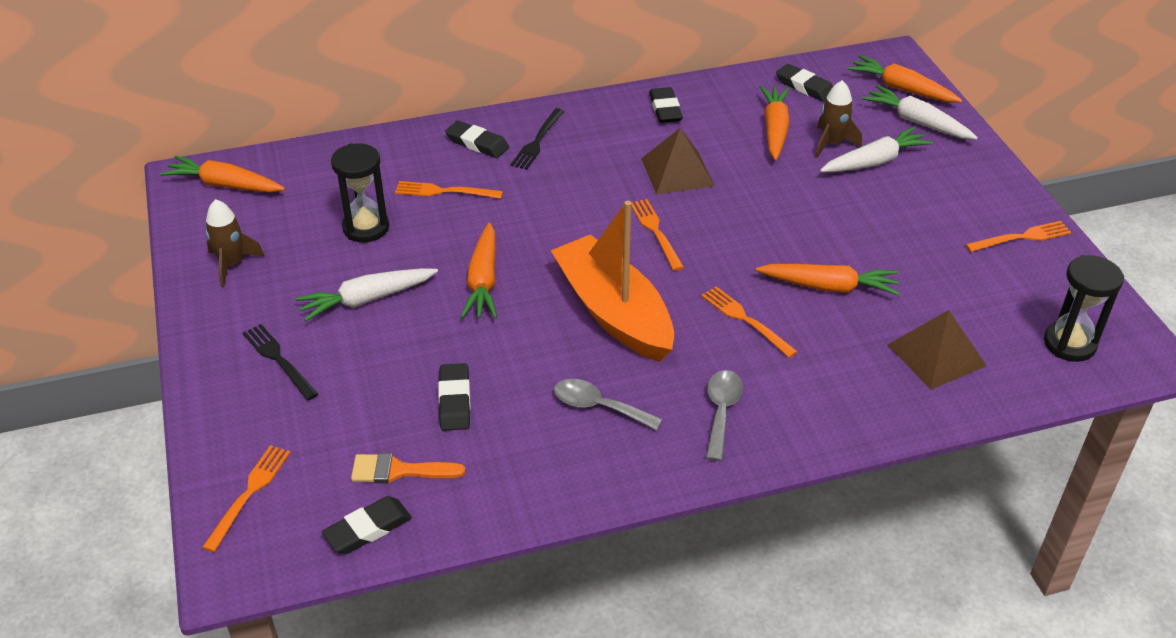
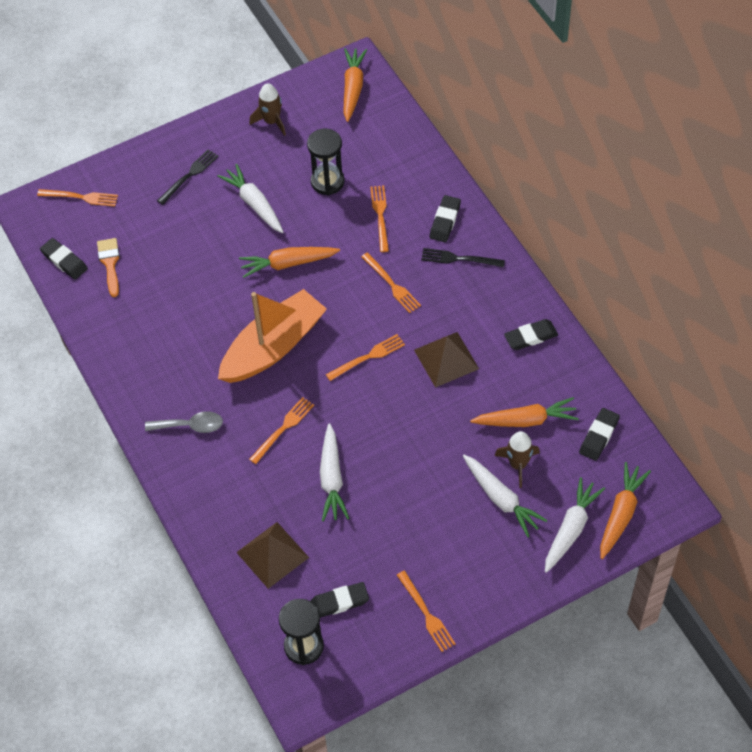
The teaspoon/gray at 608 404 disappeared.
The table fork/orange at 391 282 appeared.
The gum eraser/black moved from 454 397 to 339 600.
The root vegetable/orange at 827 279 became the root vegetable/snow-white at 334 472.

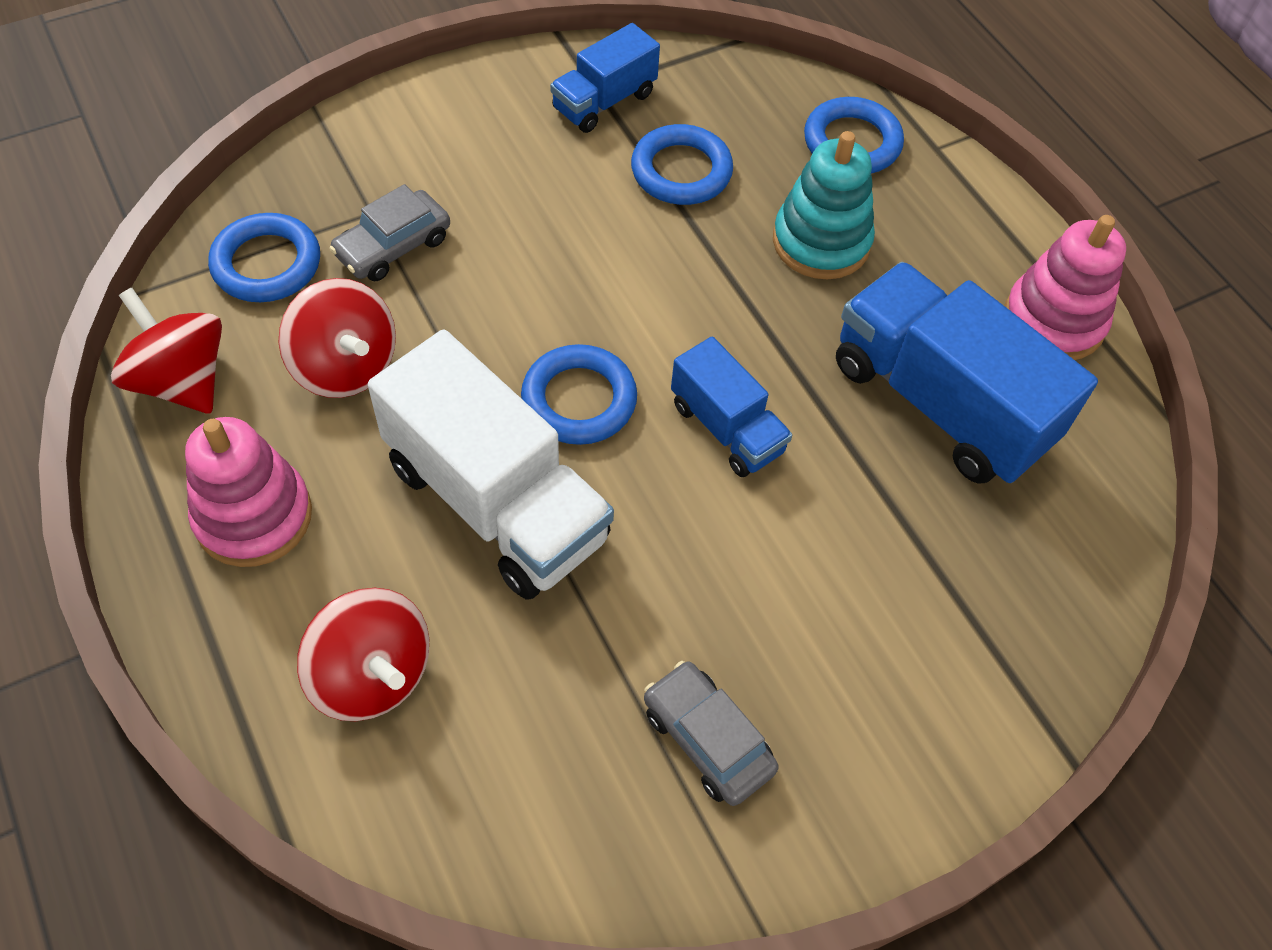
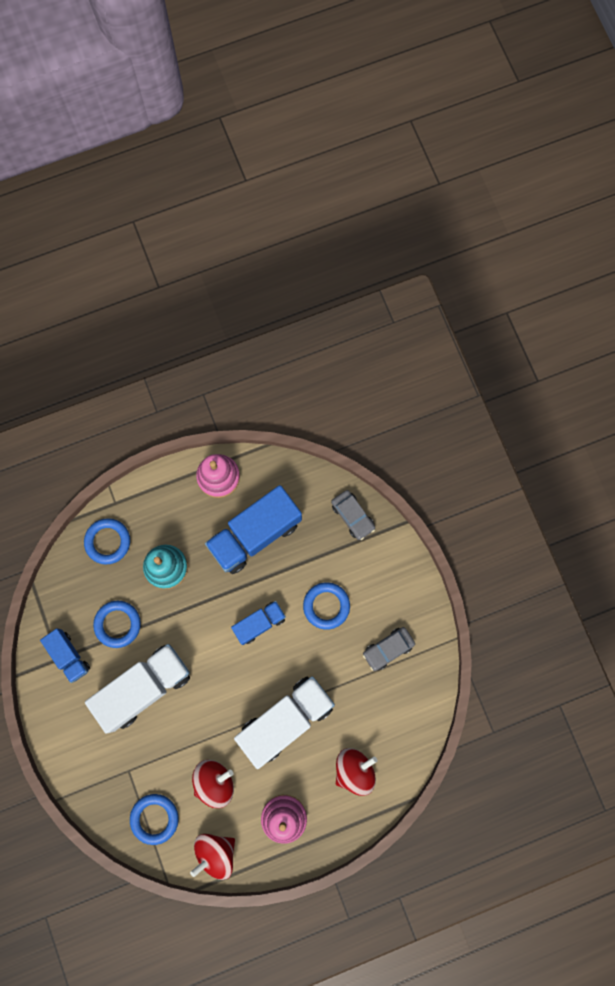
The truck/snow-white at 137 689 appeared.
The automobile/gray moved from 389 232 to 353 515.
The torus/royal blue moved from 579 394 to 326 606.

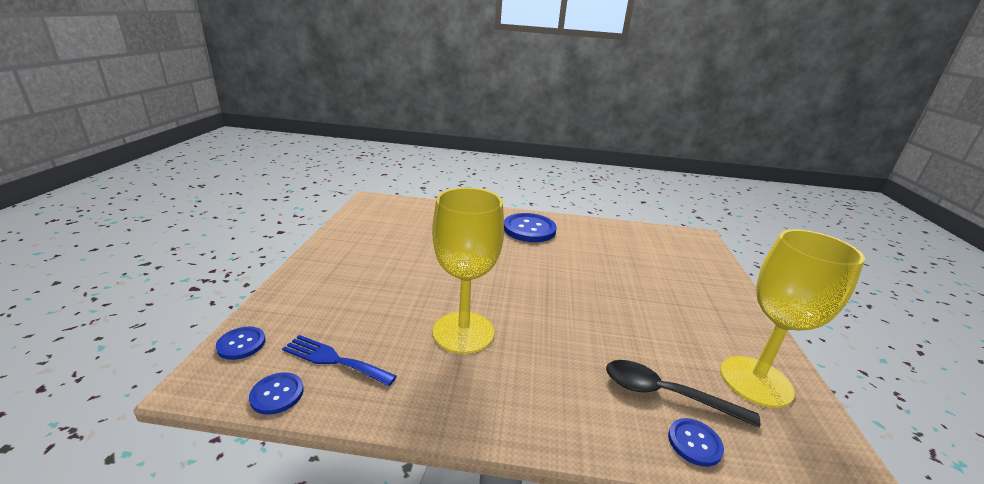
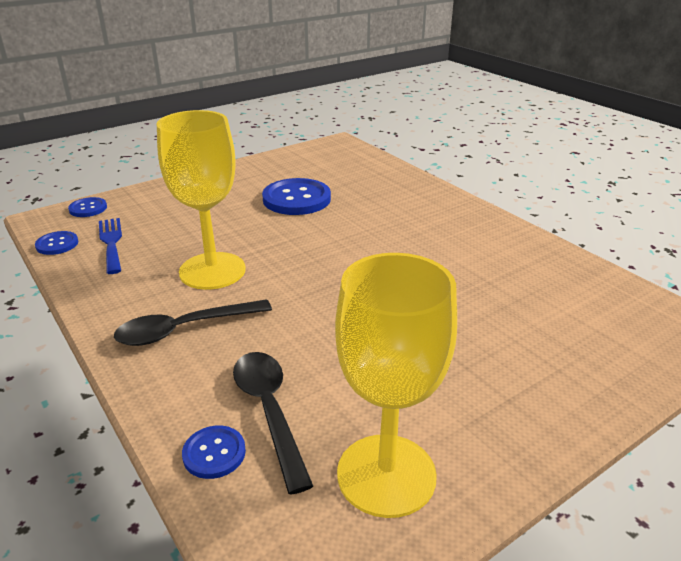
The teaspoon/black at 193 322 appeared.
The button/royal blue moved from 530 227 to 296 196.

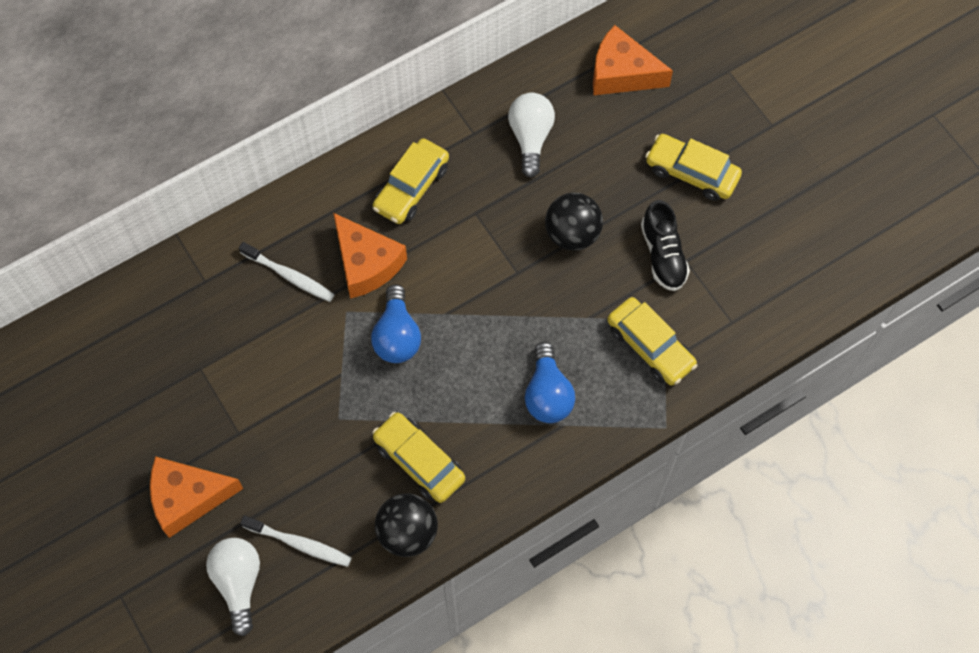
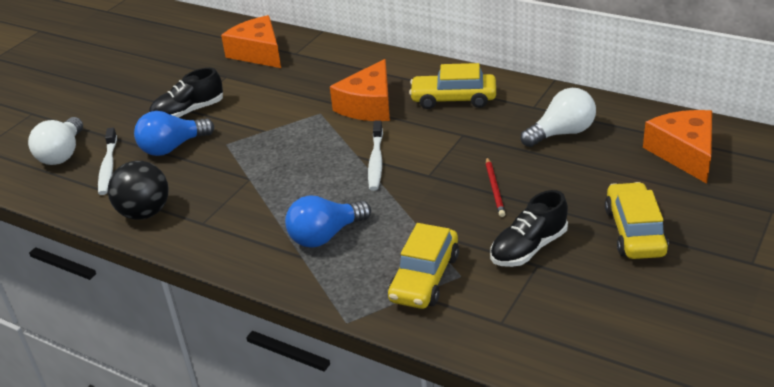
The automobile/yellow at 418 457 disappeared.
The sneaker/black at 186 93 appeared.
The cheese wedge/orange moved from 196 497 to 251 41.
The toothbrush/snow-white moved from 287 272 to 375 155.
The bulb/royal blue moved from 396 323 to 174 133.
The play ball/black at 574 222 was replaced by the pencil/red at 495 187.
The bulb/snow-white at 233 587 turned 135 degrees clockwise.

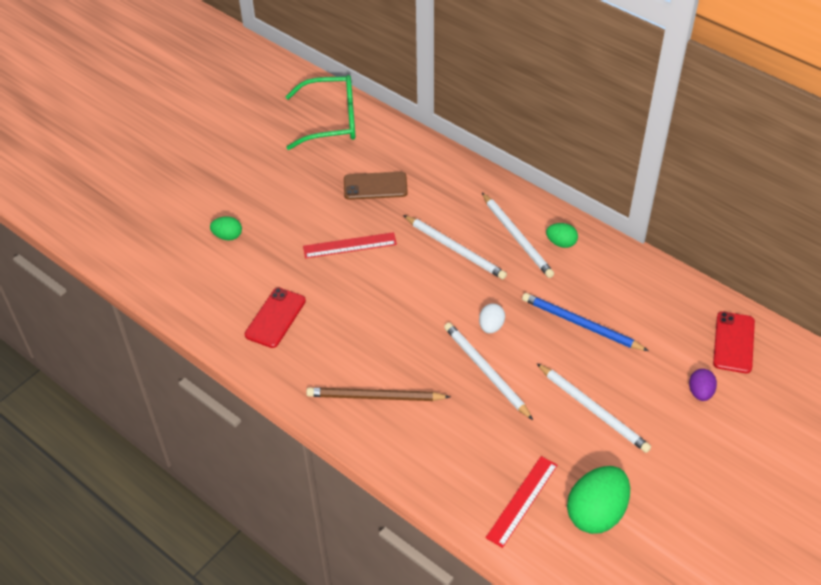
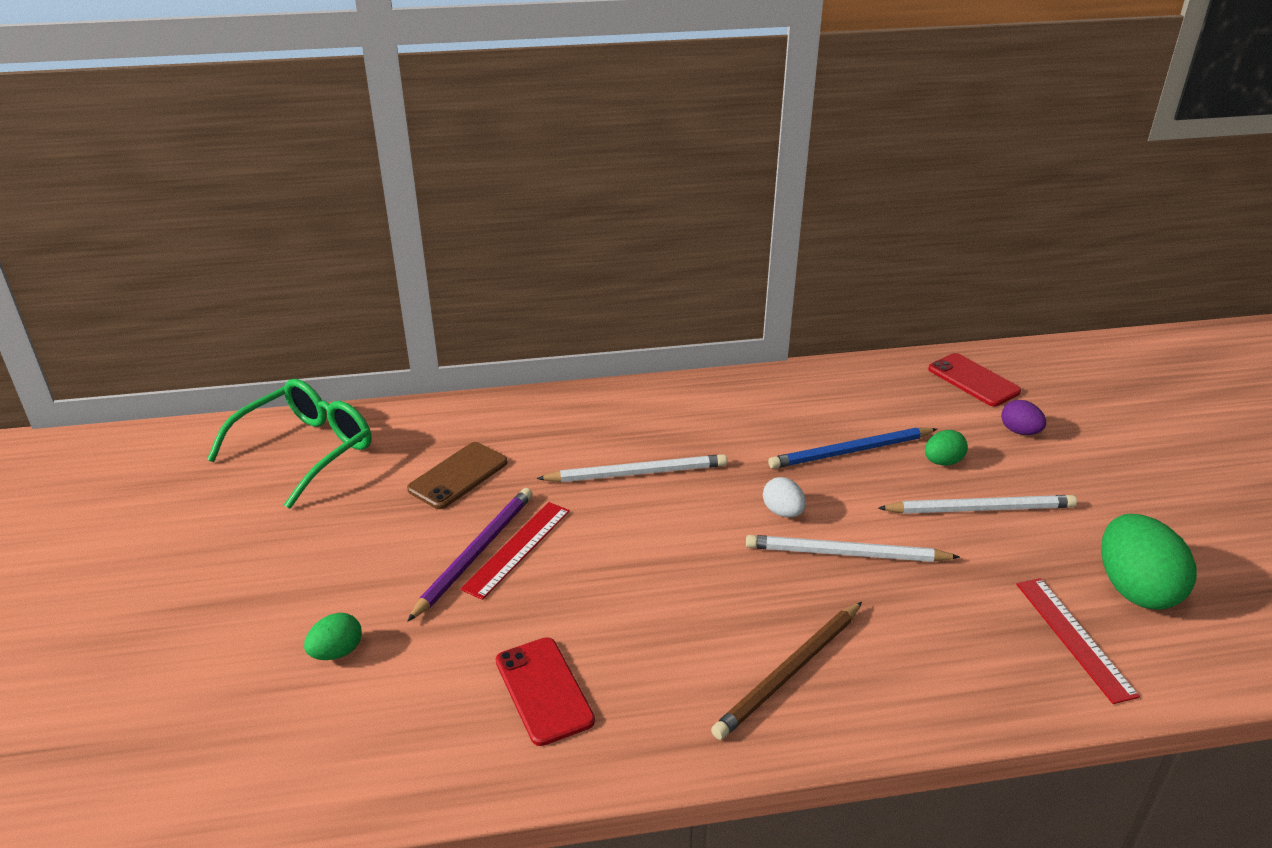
The pencil/snow-white at 518 235 disappeared.
The pencil/royal purple at 470 555 appeared.
The egg/leaf-green moved from 562 235 to 946 448.

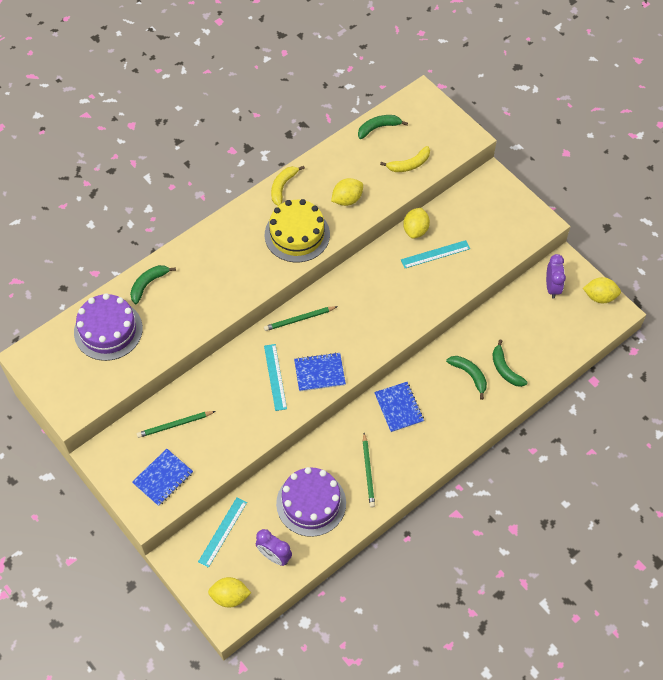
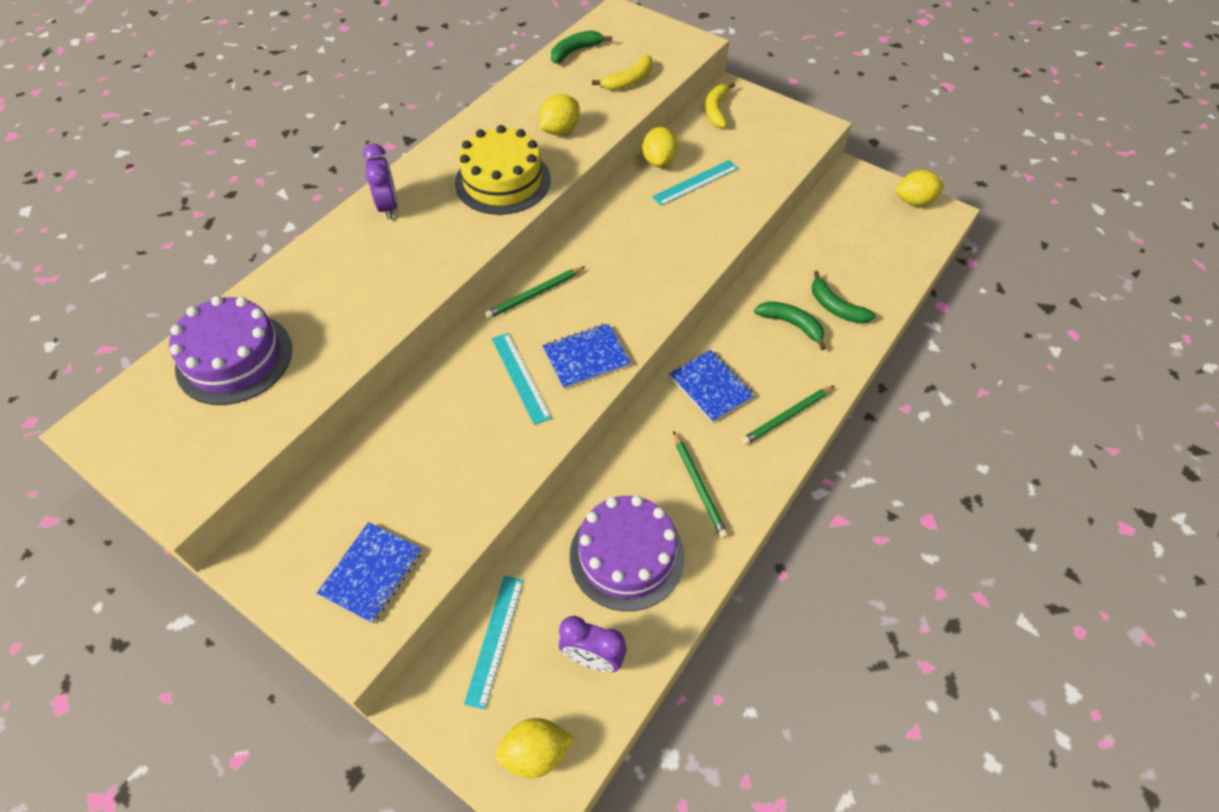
The banana fruit/leaf-green at 153 284 disappeared.
The pencil/leaf-green moved from 176 424 to 788 415.
The banana fruit/yellow moved from 288 186 to 720 105.
The clock/royal purple moved from 556 276 to 380 182.

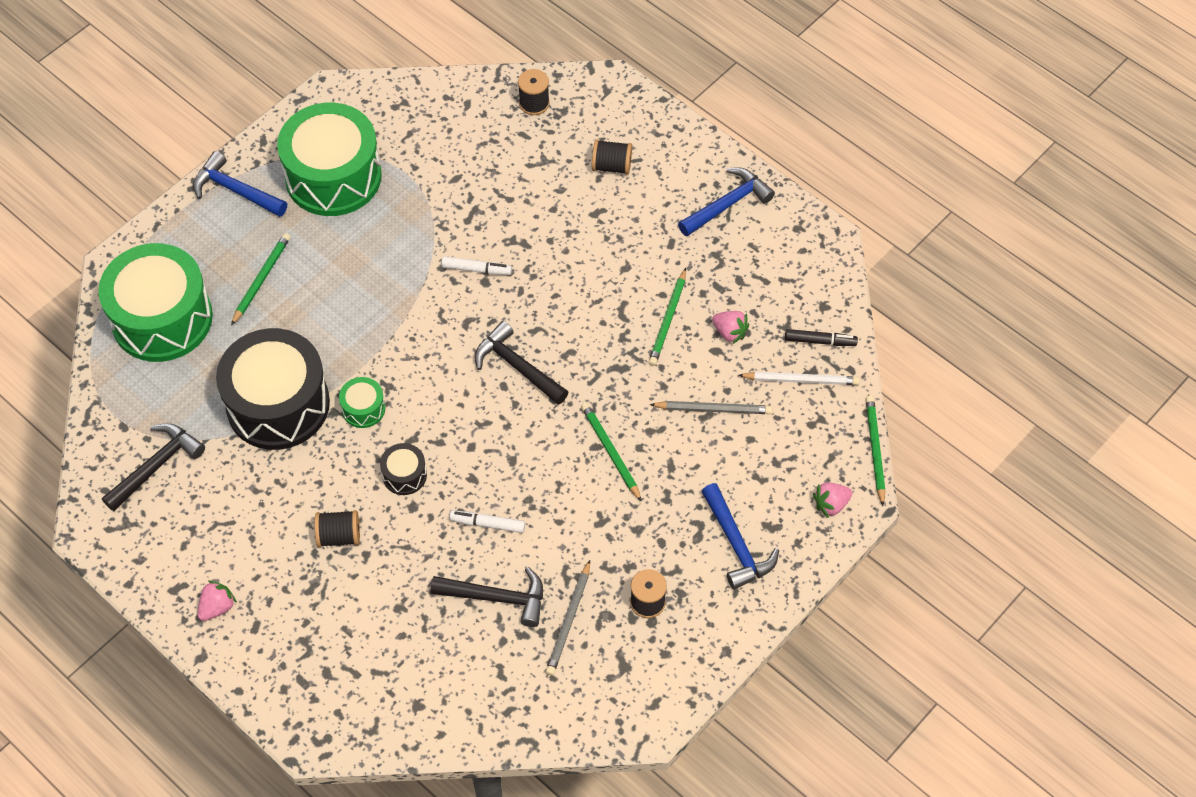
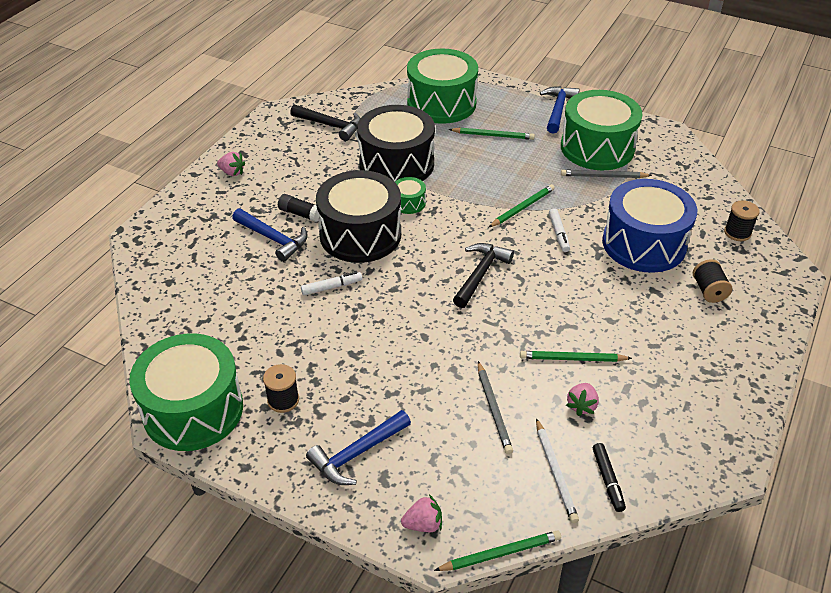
The hammer/black at 487 597 disappeared.
The snare drum/leaf-green at 186 392 appeared.
The snare drum/royal blue at 649 226 appeared.
The pencil/gray moved from 568 617 to 606 174.
The pencil/leaf-green moved from 611 452 to 522 205.
The hammer/royal blue moved from 726 201 to 270 235.
The bobbin/black at 337 528 was replaced by the glue/black at 299 208.
The felt pen/snow-white at 487 521 turned 75 degrees clockwise.
The toy strawberry/rosy at 832 500 turned 120 degrees clockwise.
The snare drum/black at 403 469 changed to 2.37 times the size.

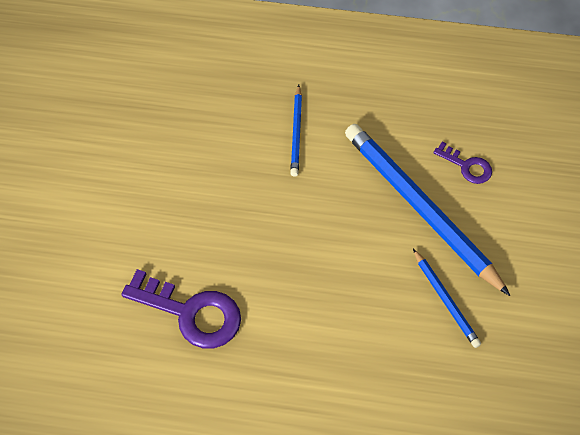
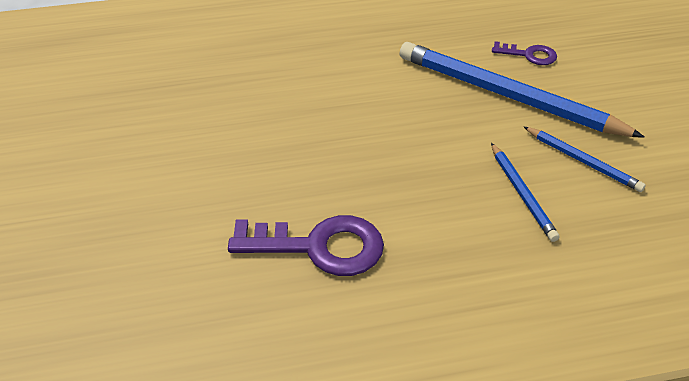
The pencil/royal blue moved from 296 131 to 525 192.

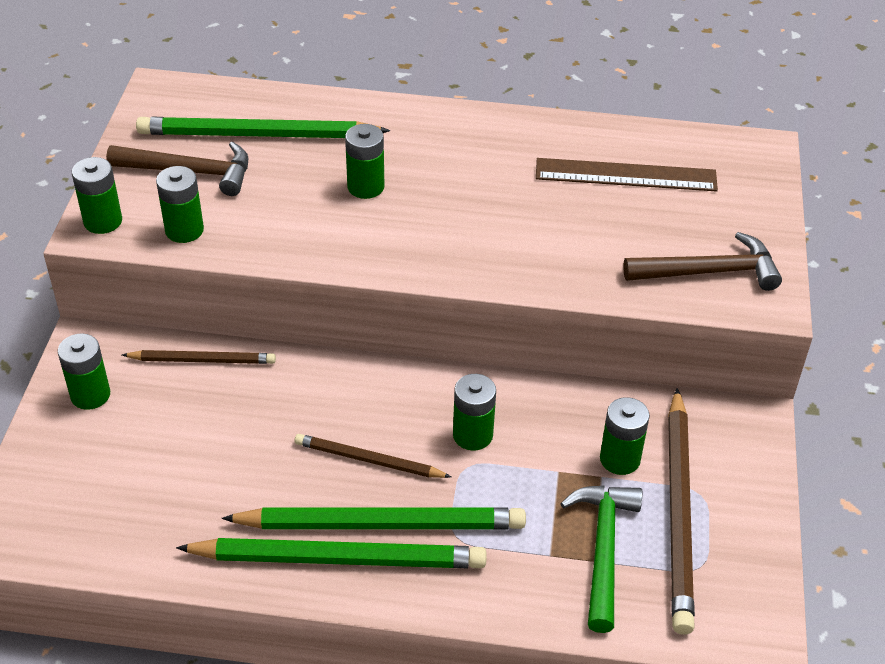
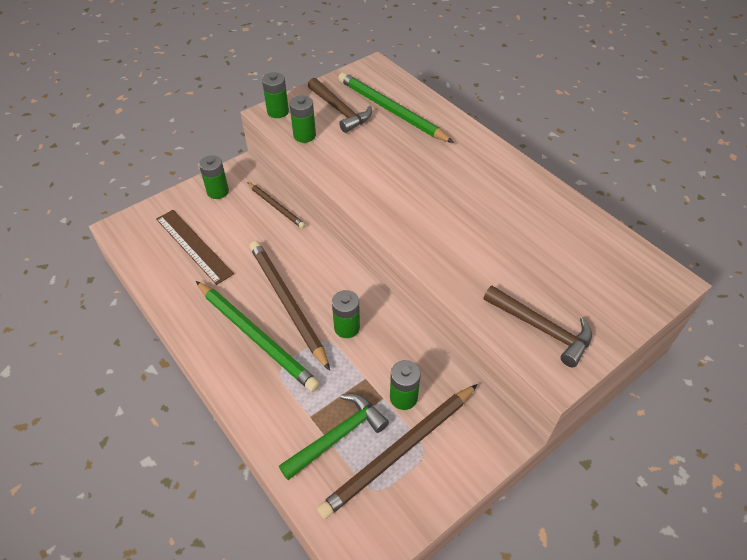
The pencil/leaf-green at 331 553 disappeared.
The power cell/leaf-green at 364 161 disappeared.
The measuring stick/brown moved from 627 174 to 195 247.
The pencil/brown at 373 456 changed to 1.77 times the size.

